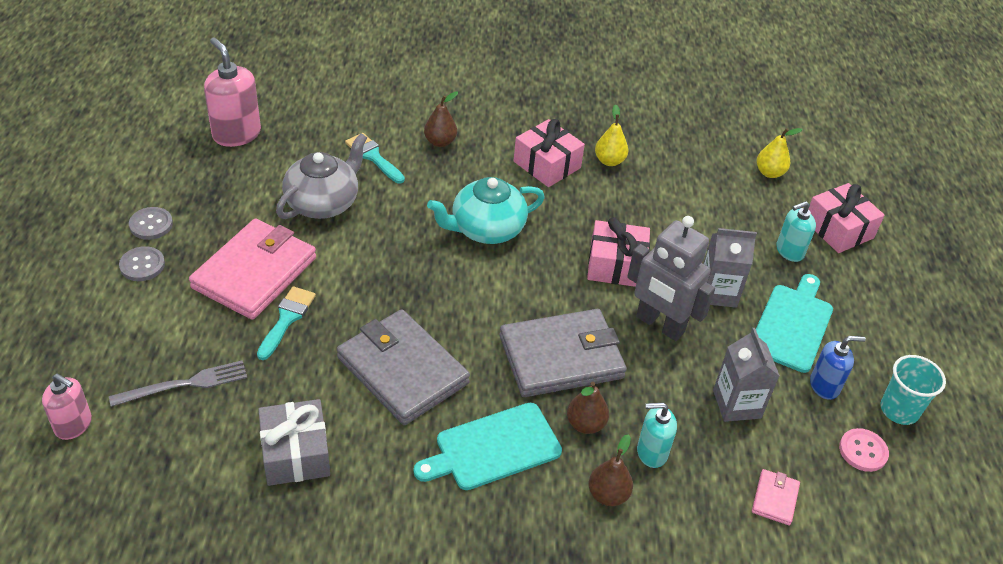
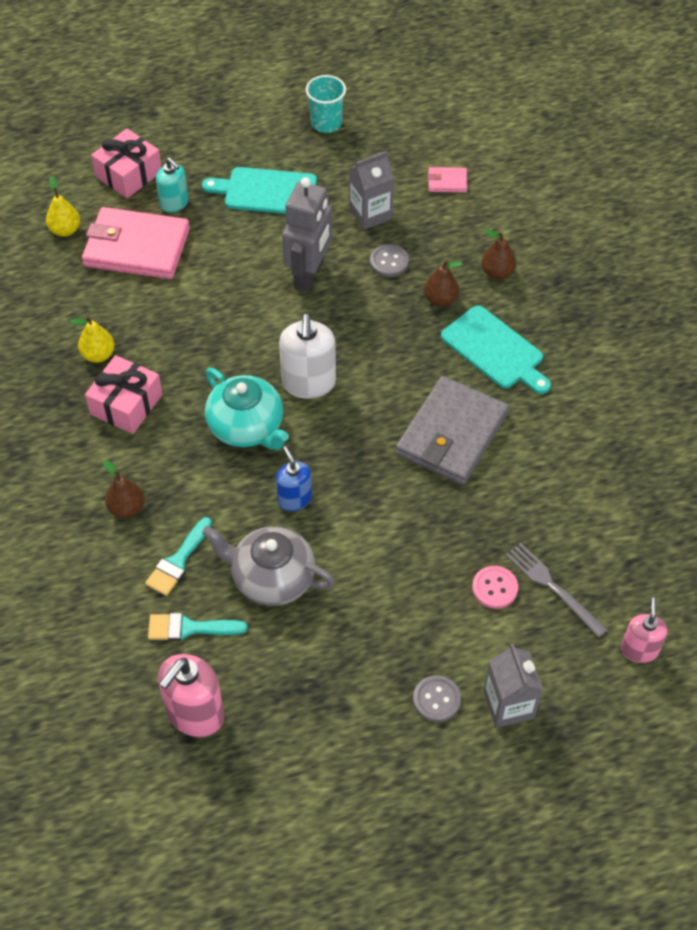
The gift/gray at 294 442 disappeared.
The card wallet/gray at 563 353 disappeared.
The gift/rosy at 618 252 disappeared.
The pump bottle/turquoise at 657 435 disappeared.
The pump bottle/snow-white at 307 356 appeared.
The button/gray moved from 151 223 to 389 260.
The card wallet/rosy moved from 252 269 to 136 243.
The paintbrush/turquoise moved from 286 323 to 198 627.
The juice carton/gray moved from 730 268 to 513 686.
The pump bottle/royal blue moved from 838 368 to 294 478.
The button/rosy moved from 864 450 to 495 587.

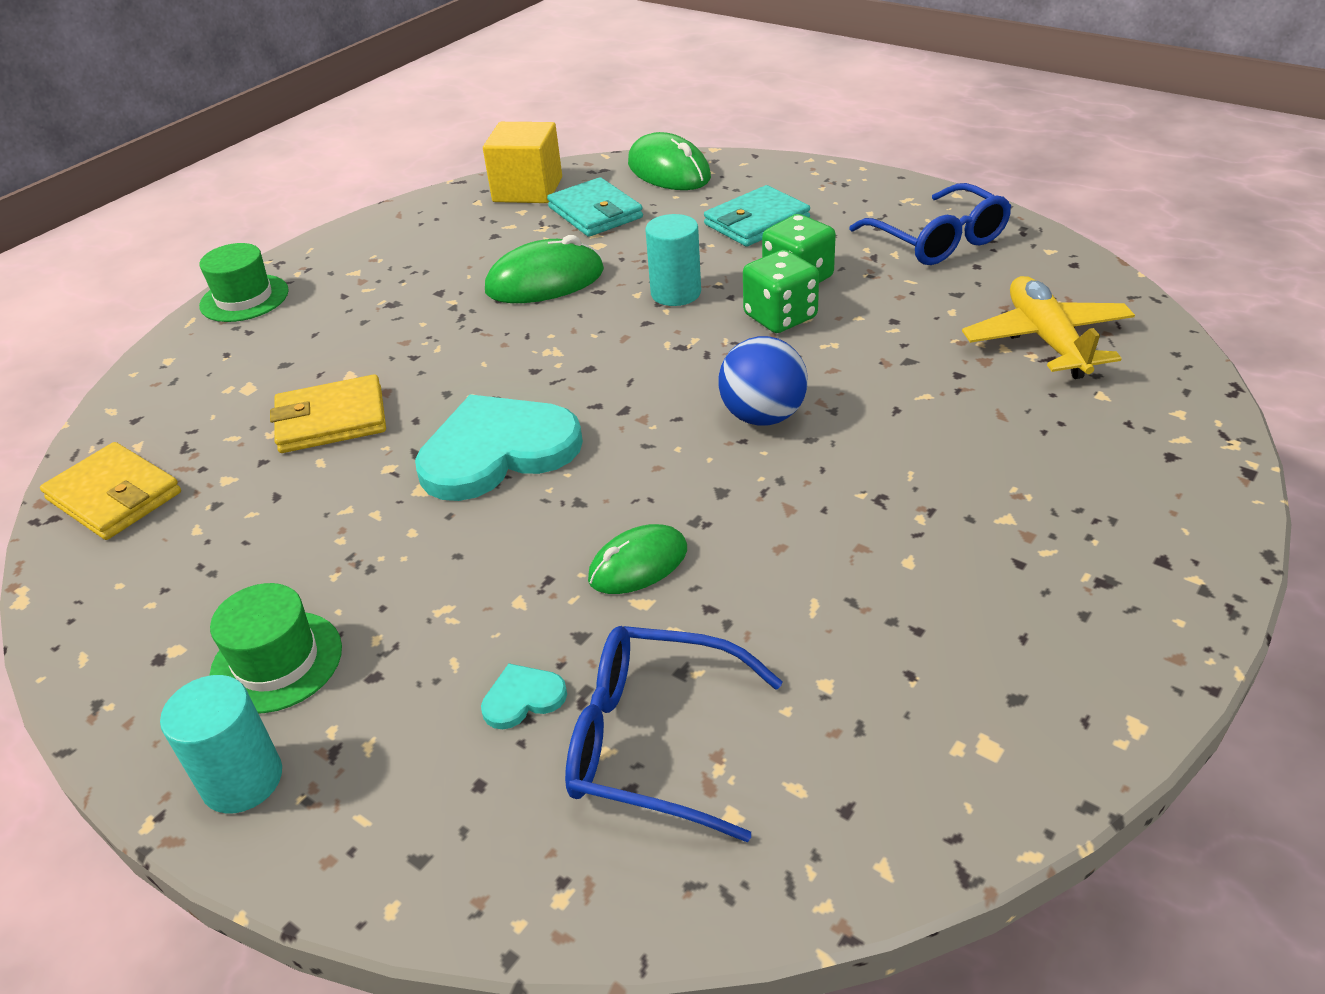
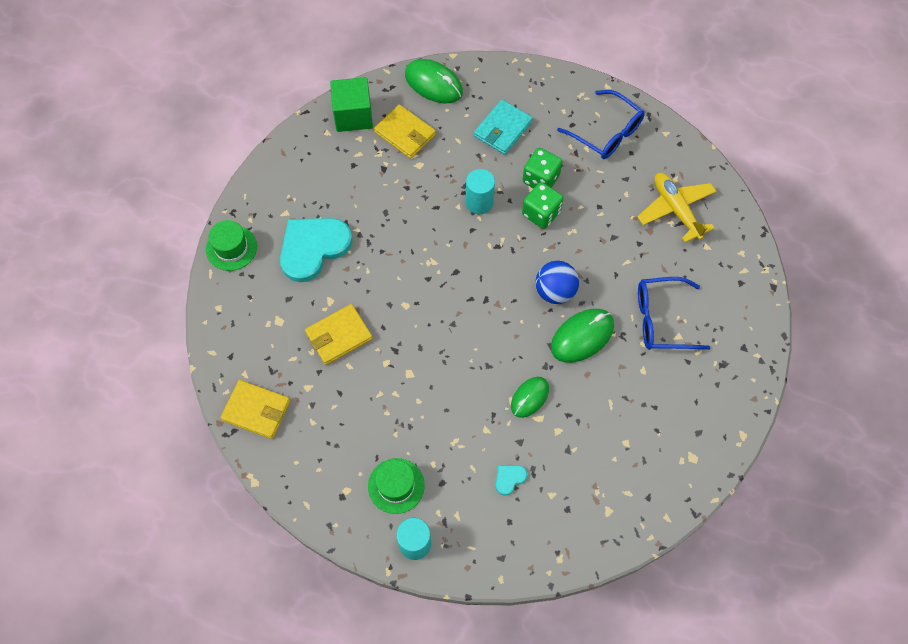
The heart/turquoise moved from 499 447 to 316 250.
The mouse/leaf-green moved from 544 269 to 582 336.
The glasses/royal blue moved from 674 734 to 674 313.
The cube/yellow at 522 162 became the cube/leaf-green at 351 104.
The card wallet/turquoise at 595 207 became the card wallet/yellow at 405 131.

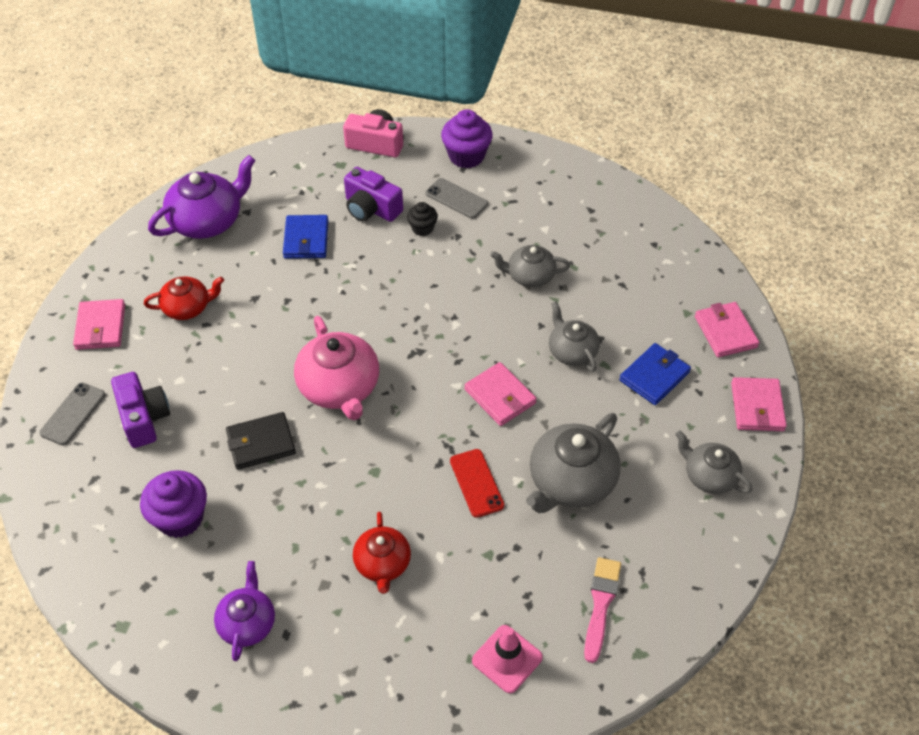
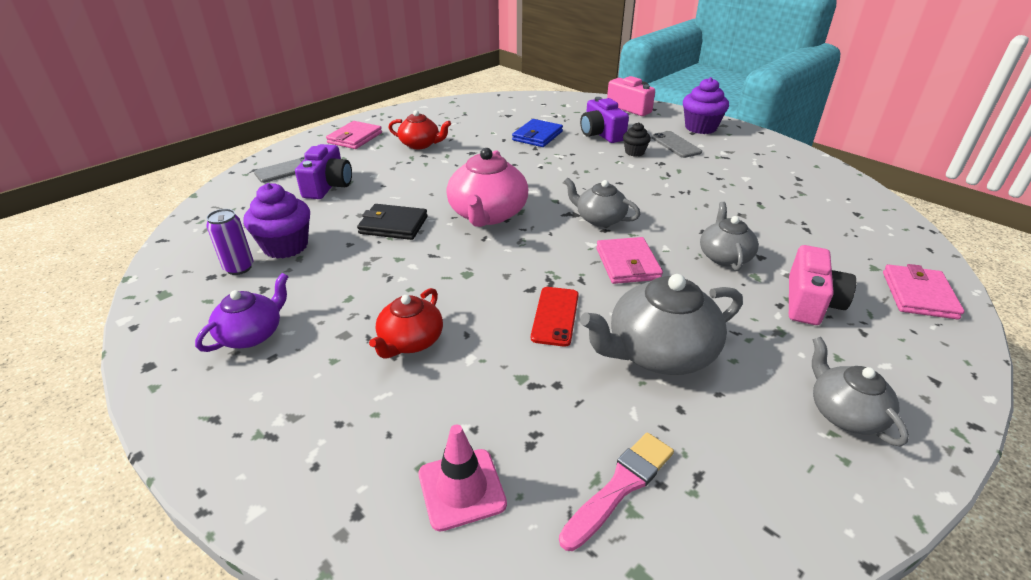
The china teapot/royal purple at 202 197 disappeared.
The card wallet/rosy at 759 404 disappeared.
The can/royal purple at 229 242 appeared.
The china teapot/gray moved from 530 266 to 602 202.
The card wallet/royal blue at 655 374 was replaced by the compact camera/rosy at 822 285.

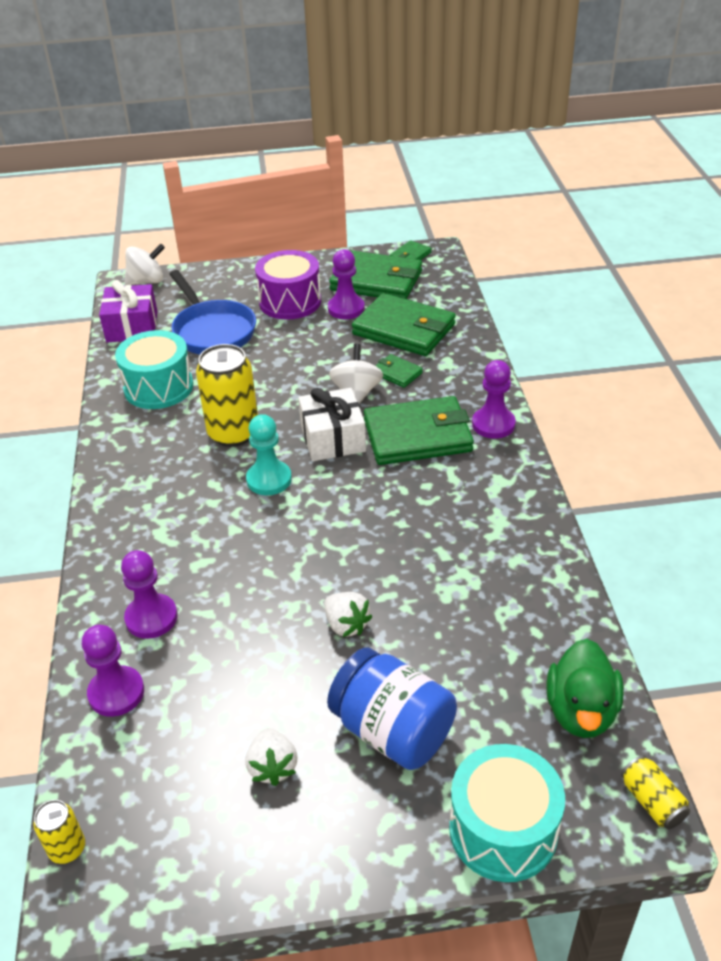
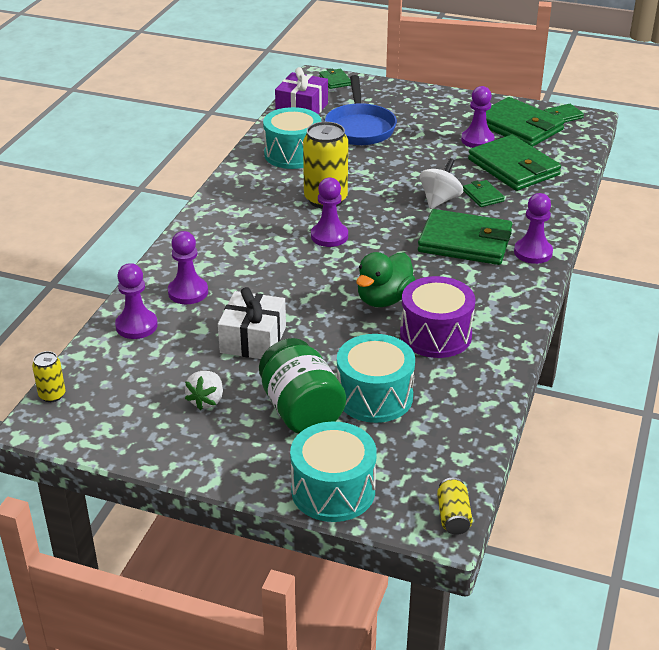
The toy strawberry/snow-white at 348 614 disappeared.
The snare drum/turquoise at 376 378 appeared.
The snare drum/royal purple moved from 288 284 to 438 317.
The gift/snow-white moved from 332 424 to 252 323.
The rubber duck/leaf-green moved from 585 688 to 385 279.
The toy top/snow-white at 145 264 was replaced by the card wallet/leaf-green at 335 79.
The pawn/turquoise at 269 454 became the pawn/royal purple at 329 212.
The preserve jar/royal blue at 392 708 became the preserve jar/leaf-green at 302 386.

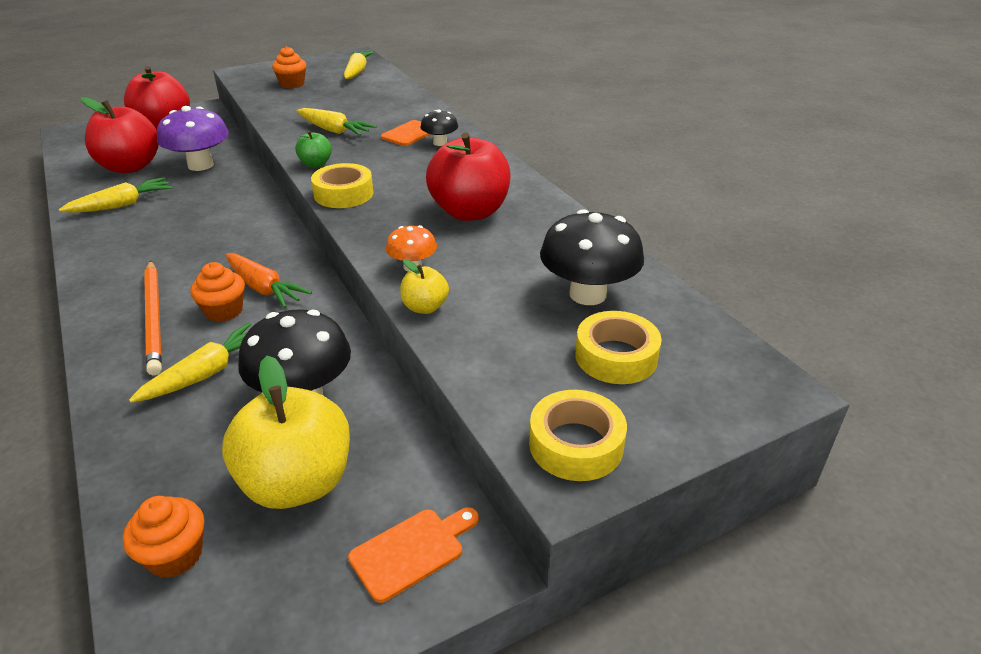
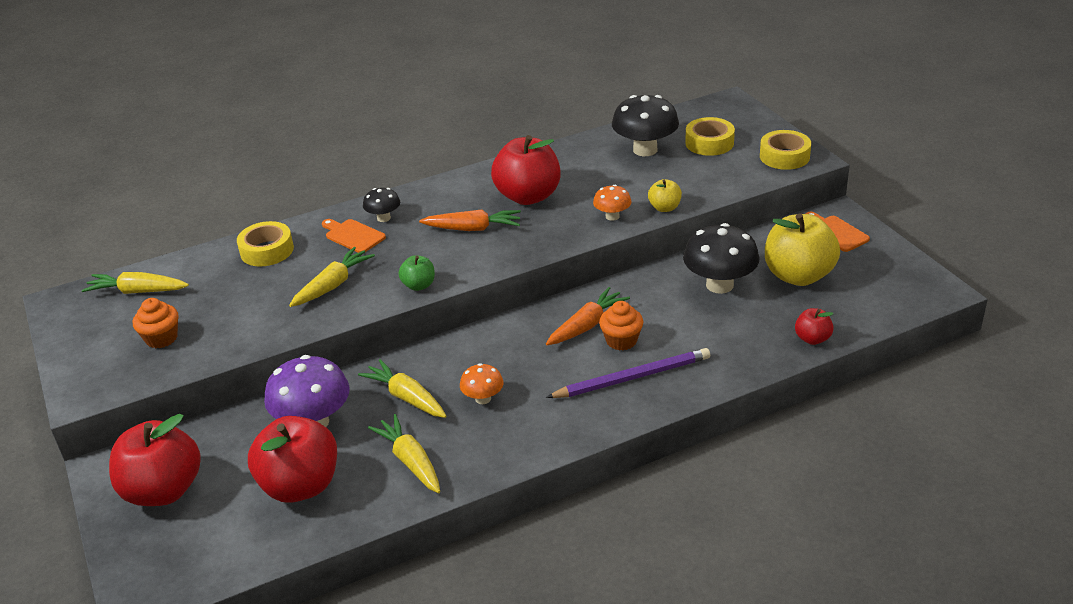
The cupcake/orange at 163 537 disappeared.
The root vegetable/orange at 470 220 appeared.
The toadstool/orange at 482 383 appeared.
The apple fruit/red at 814 326 appeared.
The root vegetable/yellow moved from 190 362 to 402 388.
The roll of tape/yellow moved from 342 185 to 265 243.
The pencil/orange at 153 317 became the pencil/royal purple at 628 373.

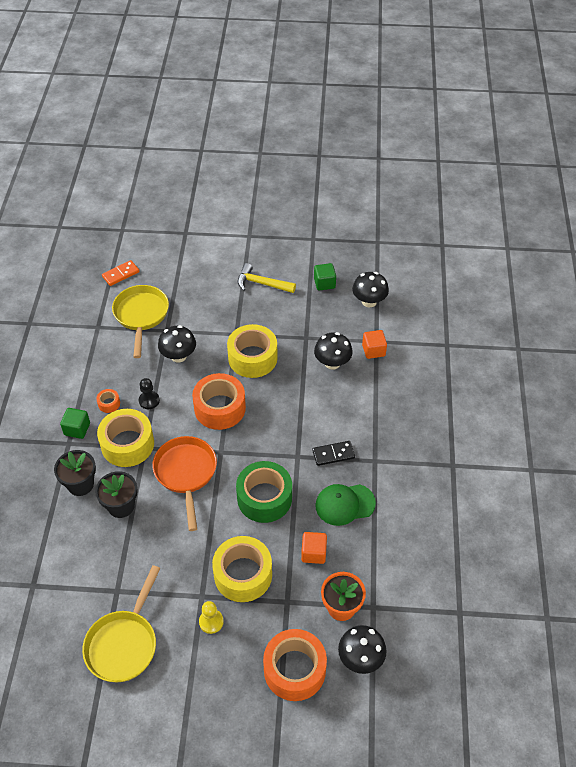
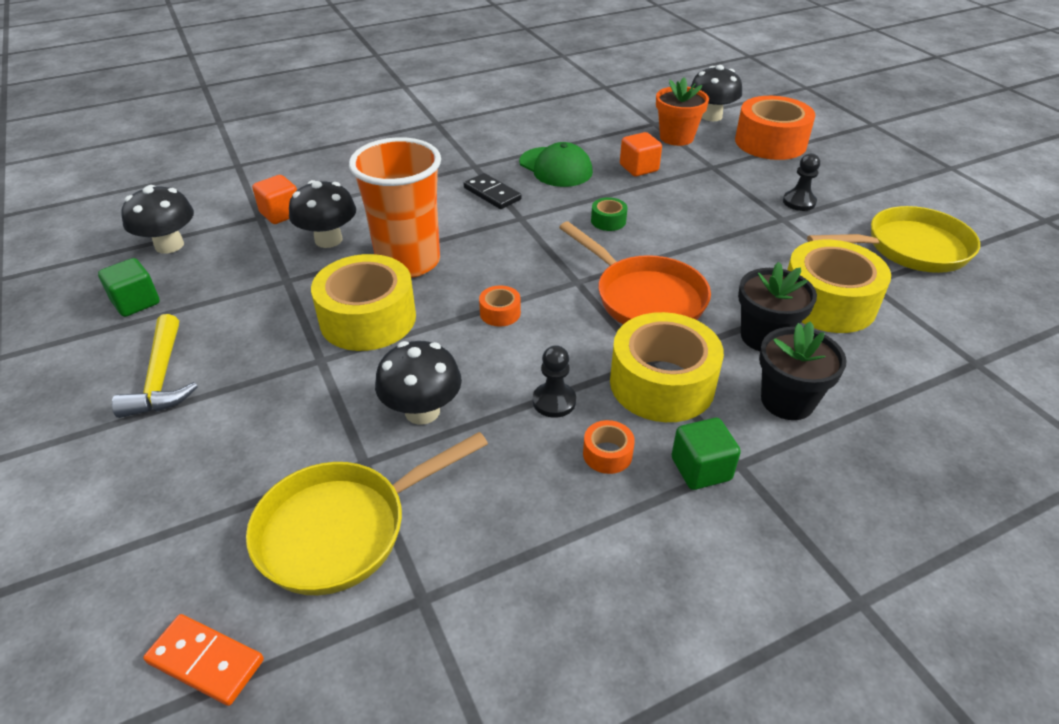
The beaker/orange at 395 207 appeared.
The roll of tape/yellow moved from 242 569 to 839 286.
The pawn/yellow at 211 617 became the pawn/black at 801 182.
The skillet/orange at 184 483 turned 90 degrees counterclockwise.
The roll of tape/orange at 219 401 changed to 0.43 times the size.
The roll of tape/leaf-green at 264 492 changed to 0.43 times the size.

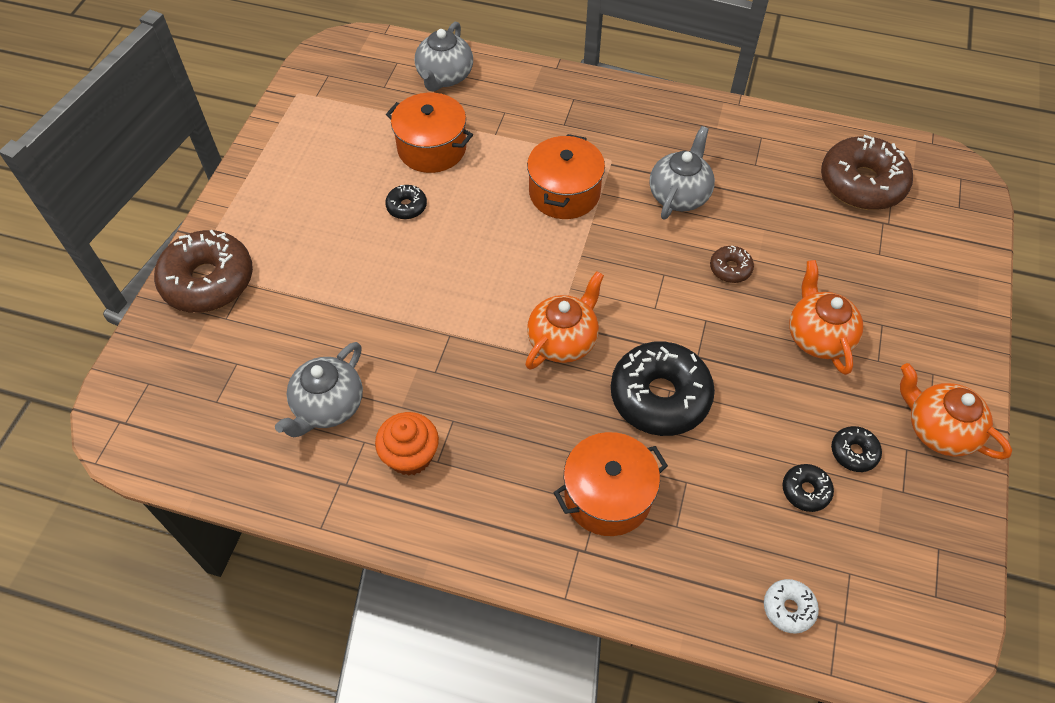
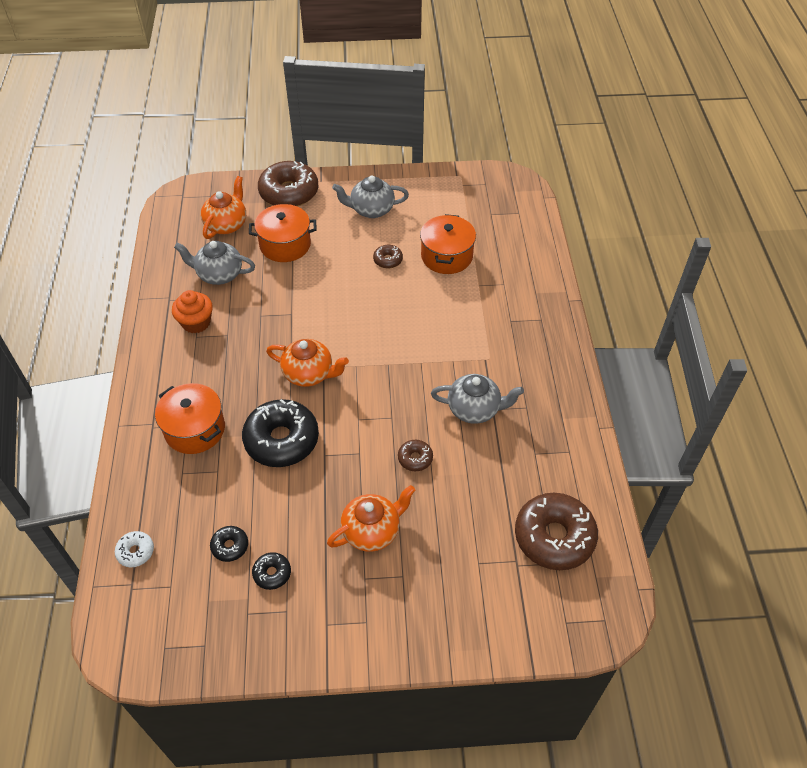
The china teapot/gray moved from 444 57 to 370 196.
The stockpot/orange moved from 566 176 to 283 233.
The china teapot/orange moved from 956 411 to 223 207.
The glazed donut/black at 406 202 became the glazed donut/brown at 388 256.

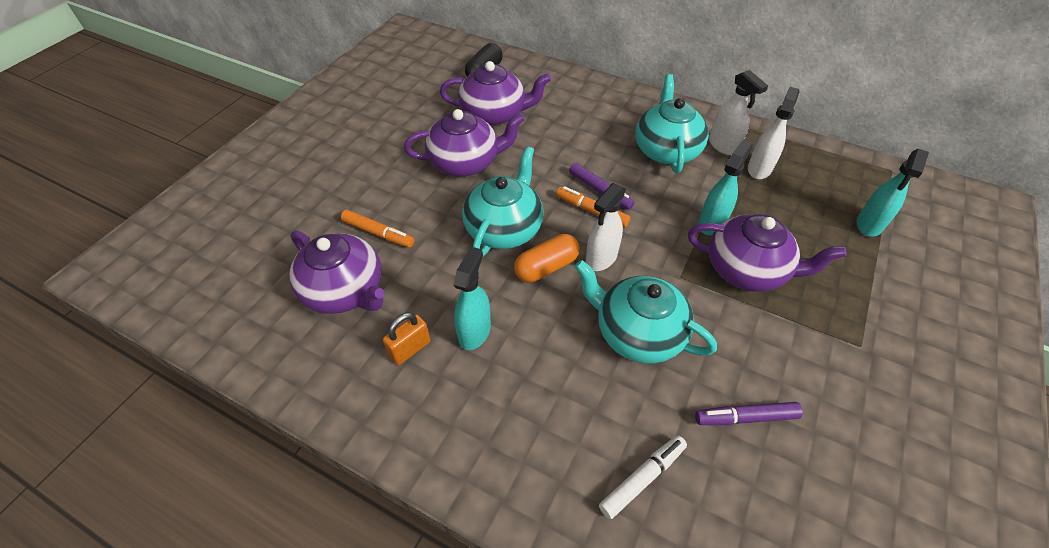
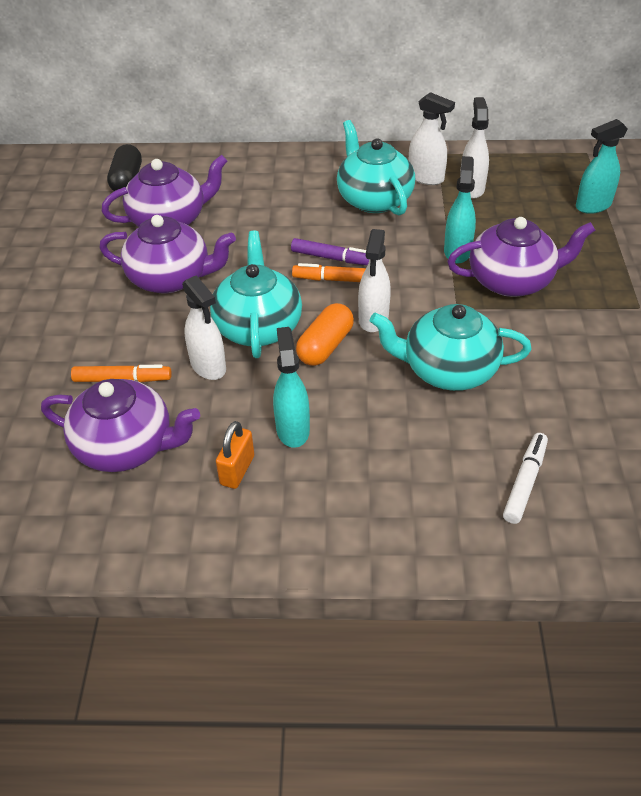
The felt pen/royal purple at 749 413 disappeared.
The sprayer/snow-white at 204 327 appeared.
The china teapot/royal purple at 464 143 turned 45 degrees clockwise.
The sprayer/turquoise at 893 193 turned 60 degrees clockwise.

